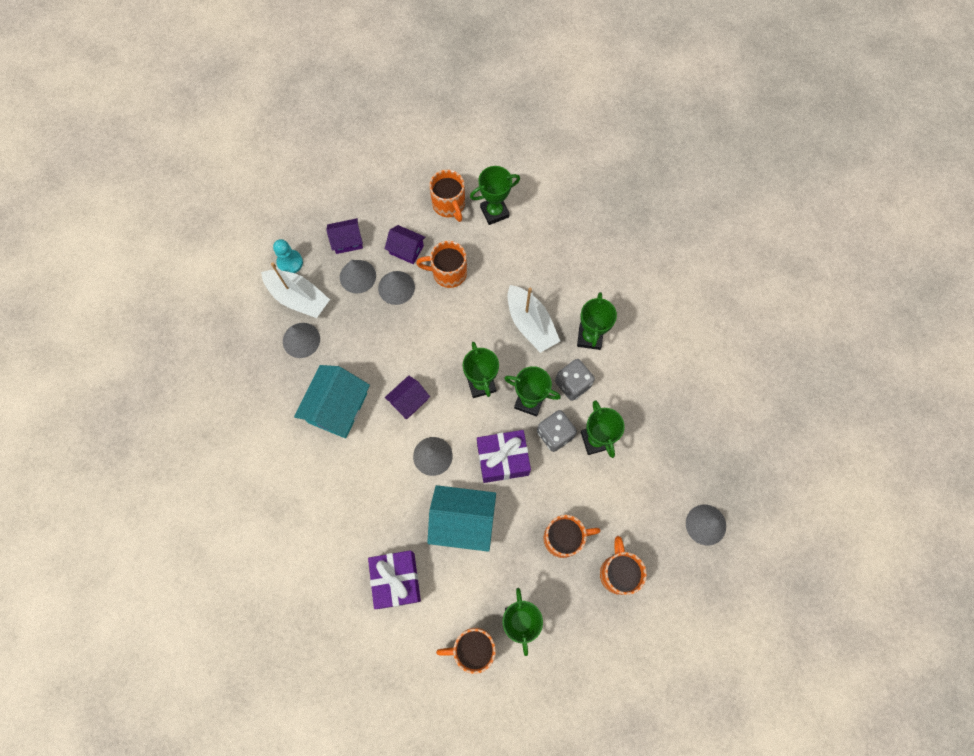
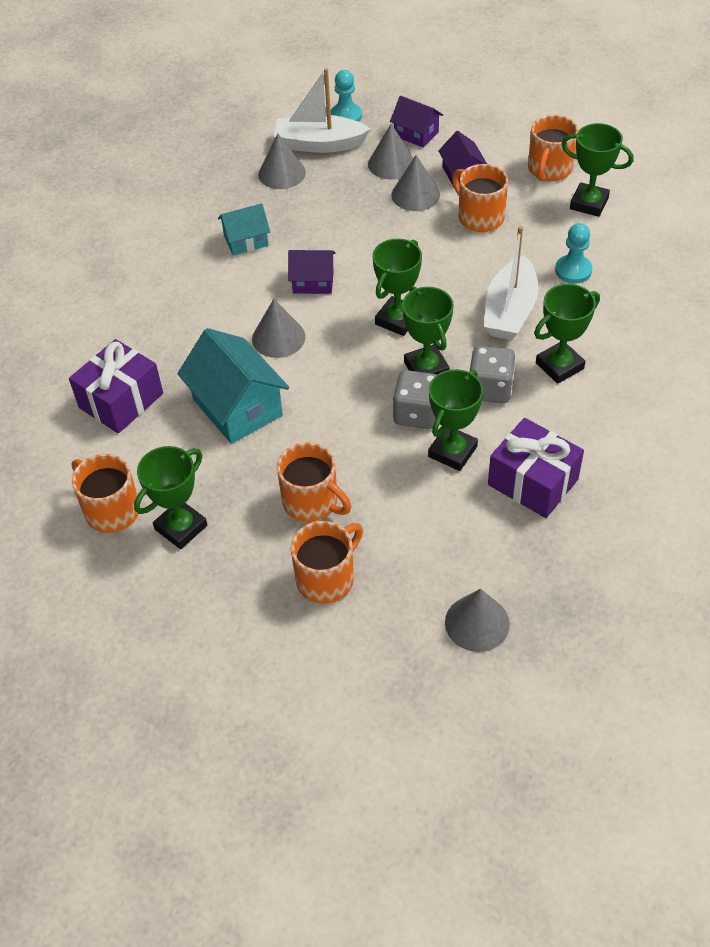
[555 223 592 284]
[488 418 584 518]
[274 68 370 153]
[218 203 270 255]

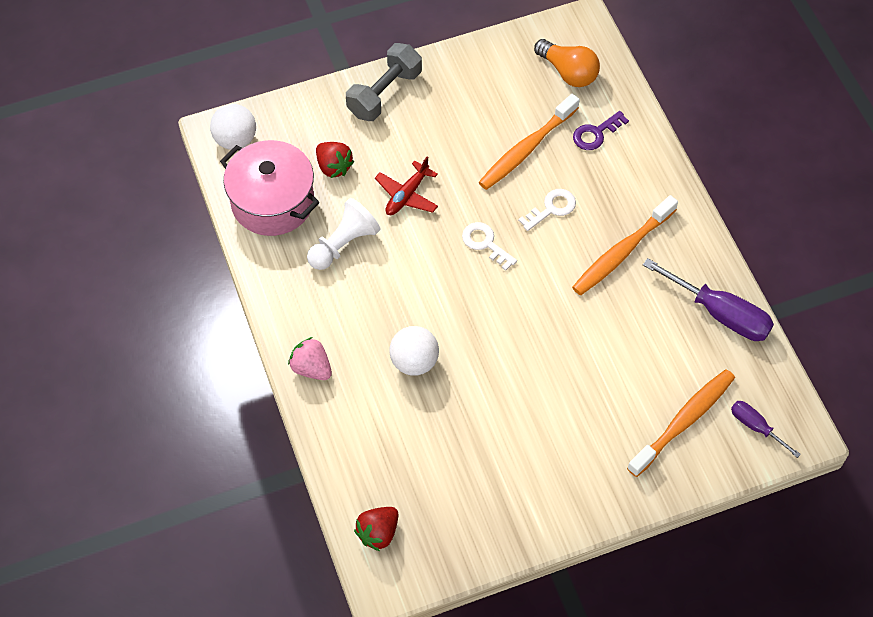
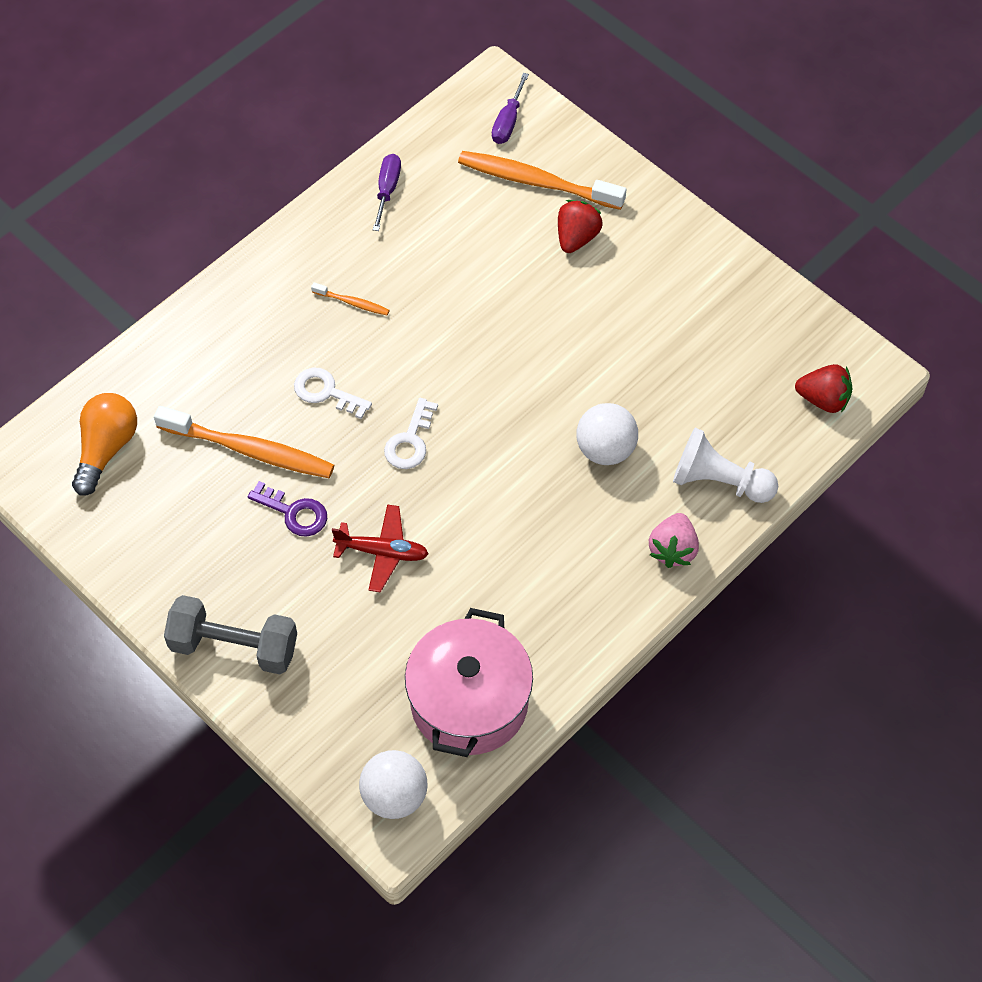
[673 428 778 503]
[558 200 603 253]
[247 481 327 536]
[311 283 390 315]
[373 154 401 231]

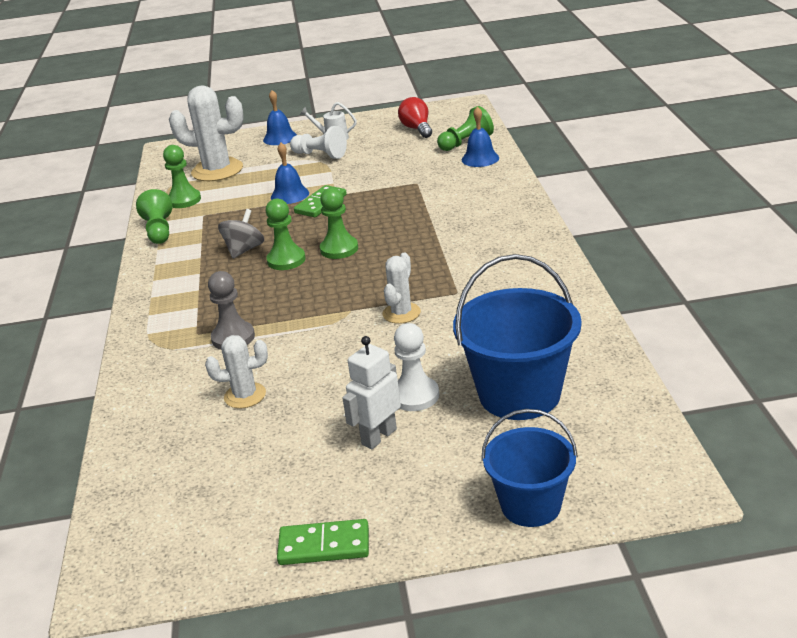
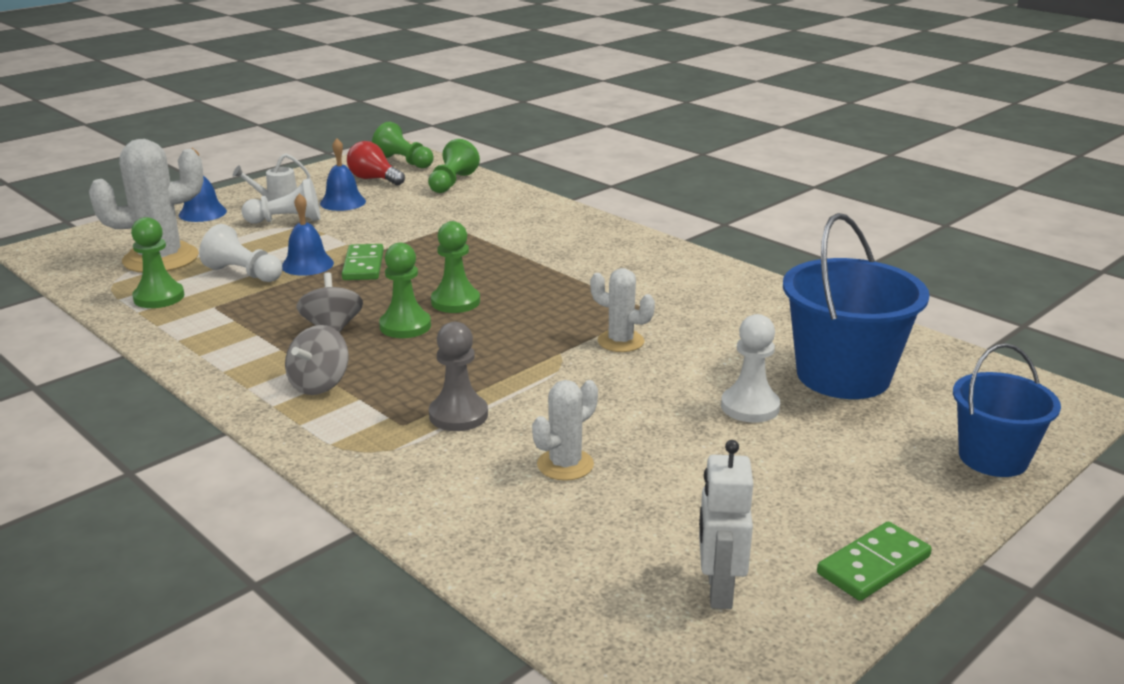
[199 224 283 282]
[285 325 349 395]
[372 122 434 168]
[699 440 753 609]
[320 138 366 211]
[590 268 655 352]

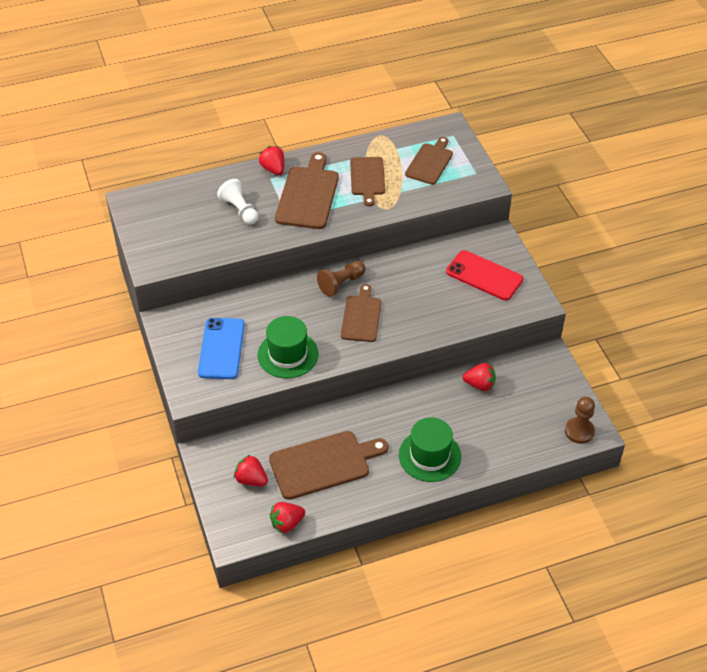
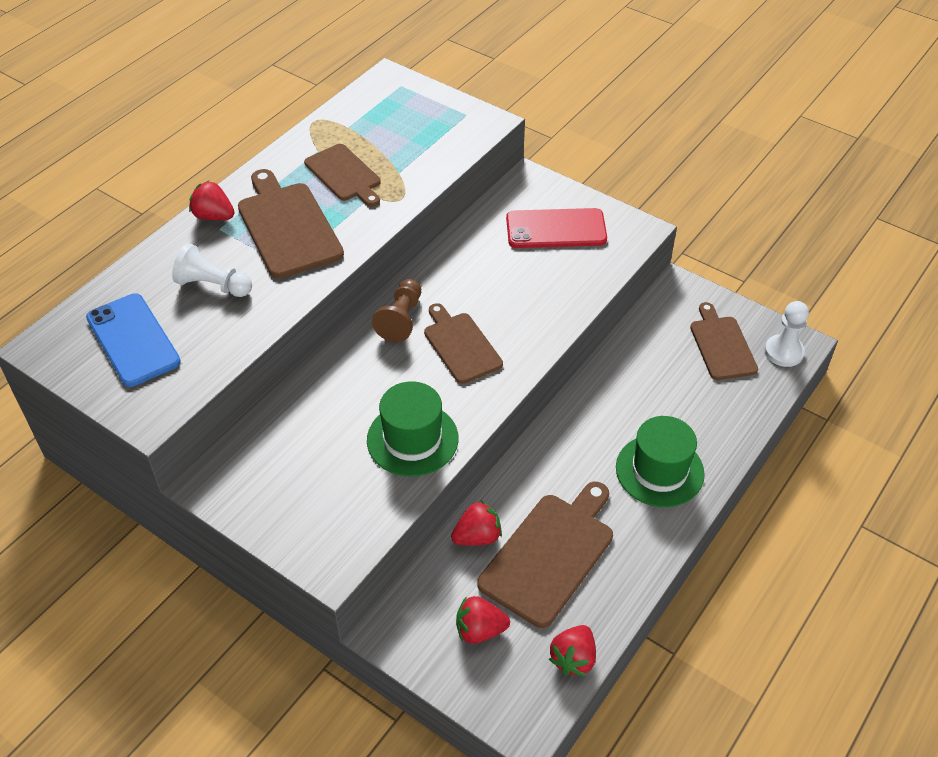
[86 293 181 387]
[690 302 758 380]
[451 500 502 546]
[765 301 809 367]

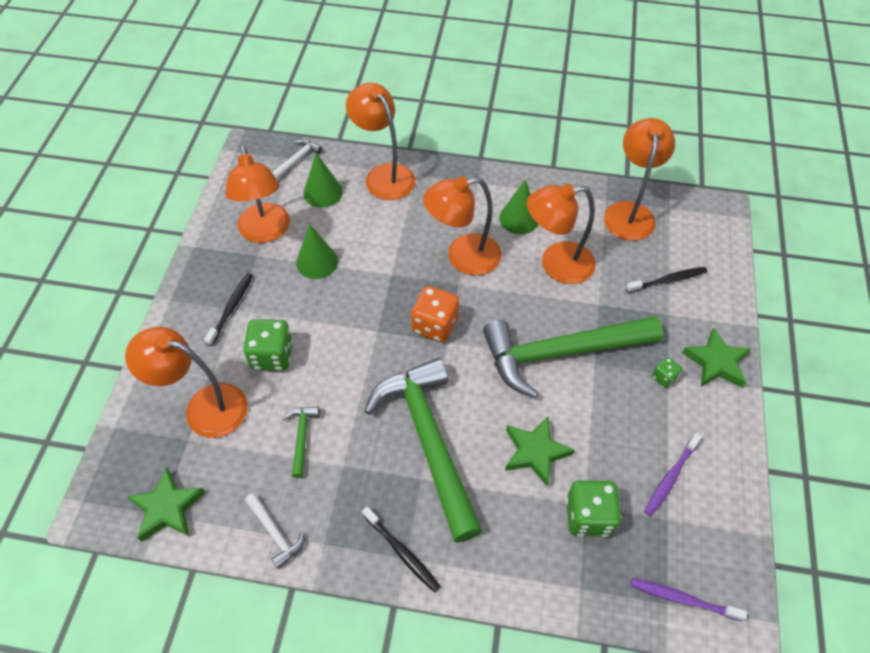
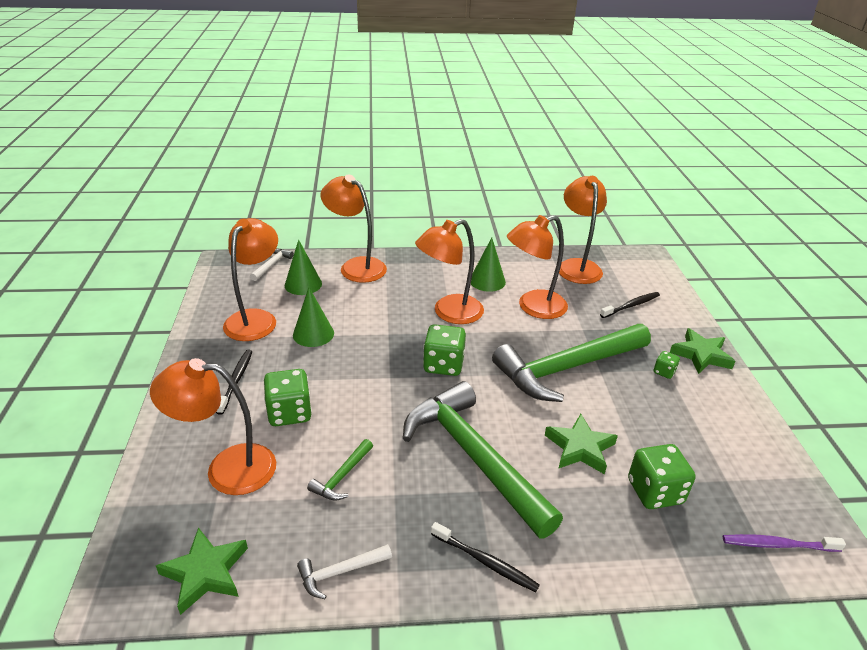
[644 433 702 516] (first image)
[423 324 466 376]
[223 218 278 341]
[297 544 392 599]
[307 439 373 501]

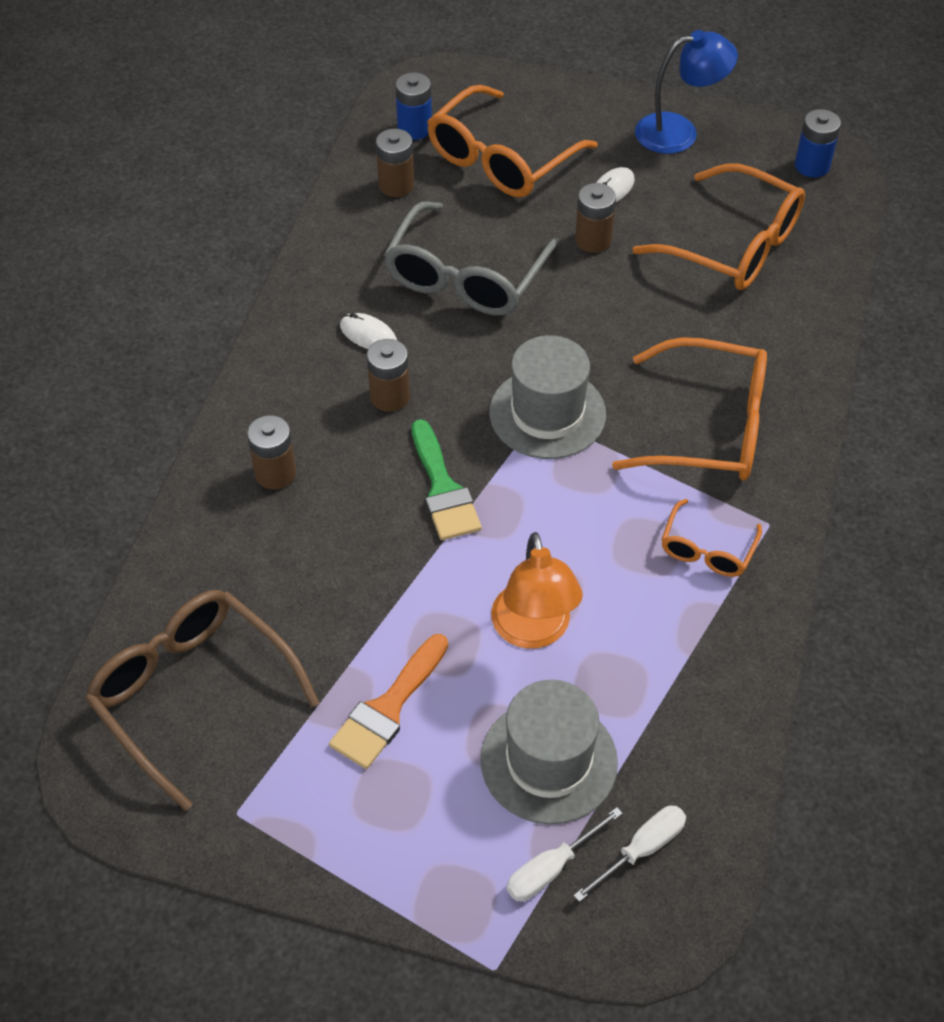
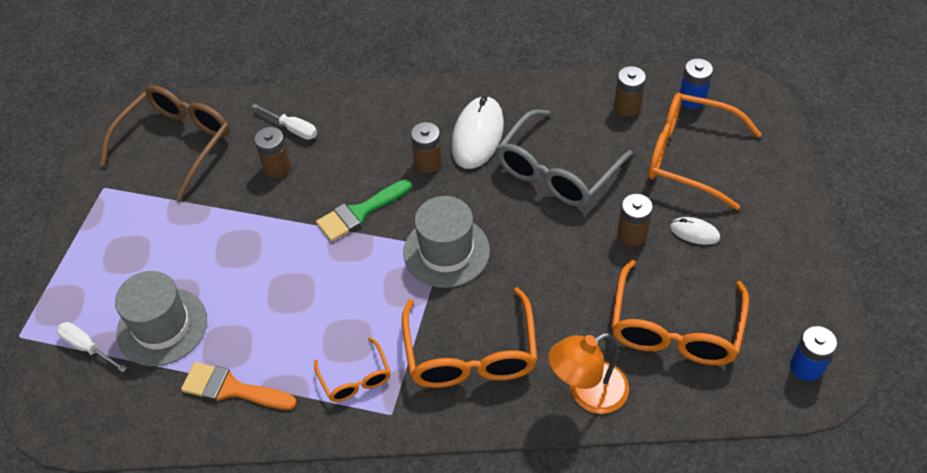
[635 30 738 154] (first image)
[254 127 291 178]
[181 362 297 410]
[548 333 629 414]
[252 104 317 140]
[496 109 633 207]
[314 337 391 402]
[451 96 504 169]

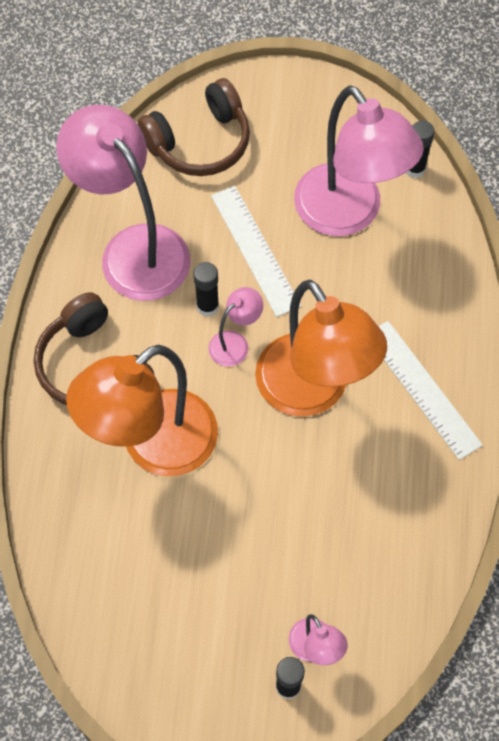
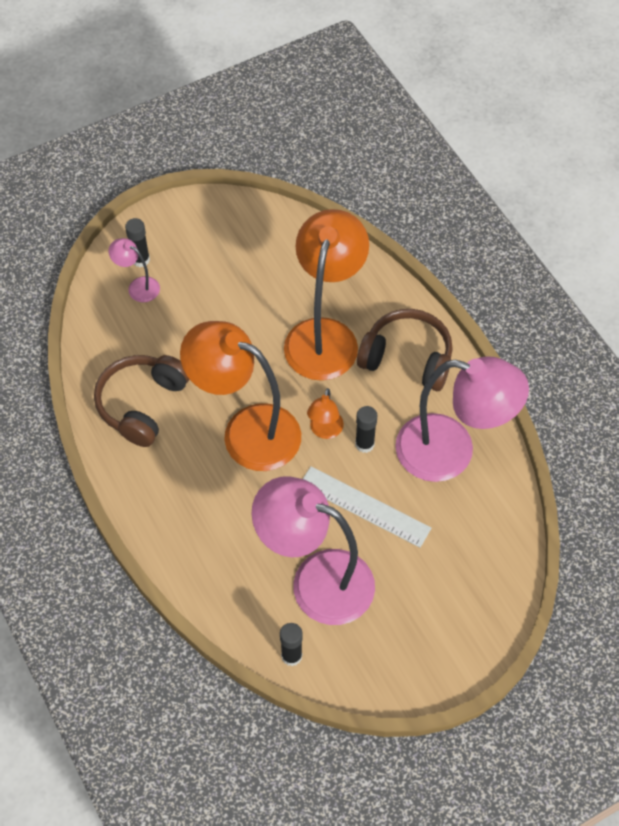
[378 321 483 460] (first image)
[94 355 189 447]
[307 388 344 439]

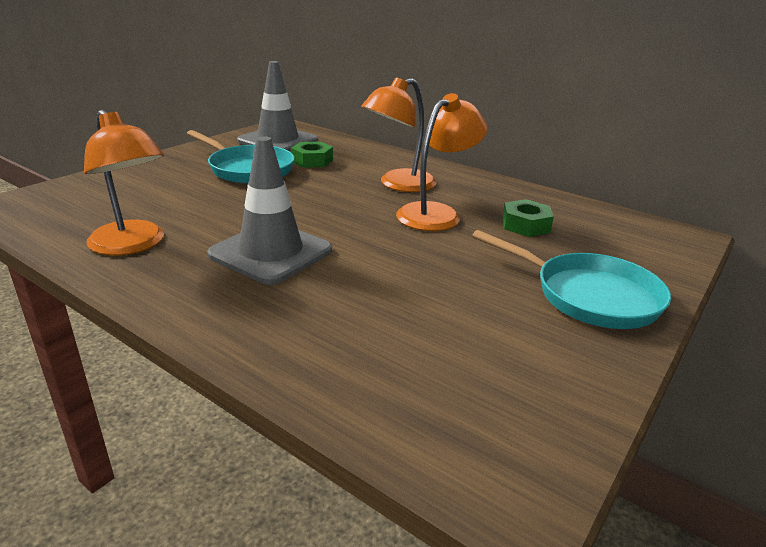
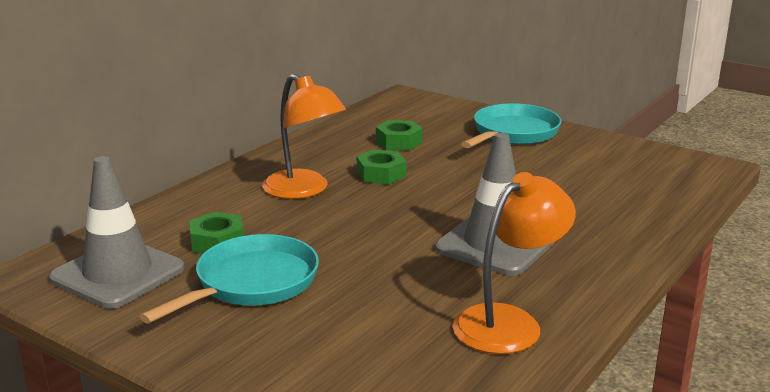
[357 149 406 185]

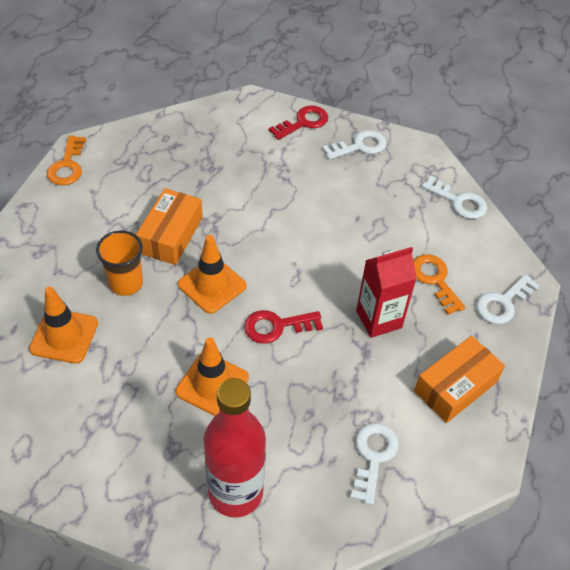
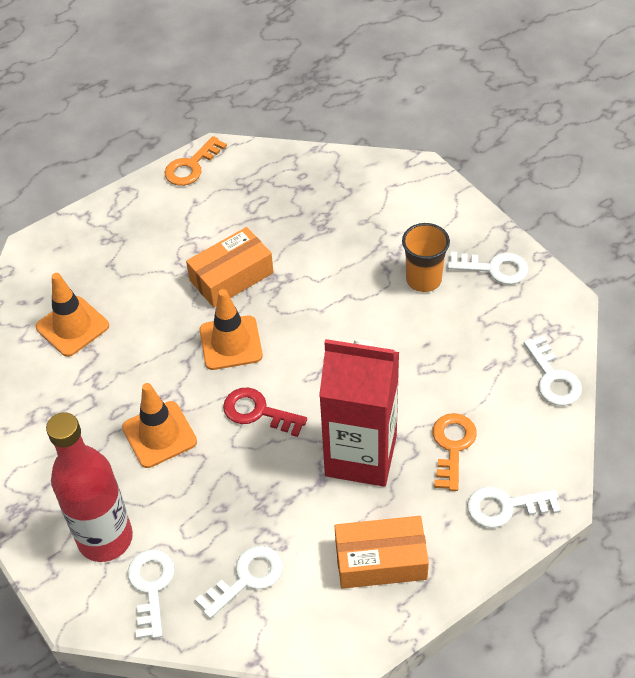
[269 106 328 140] (first image)
[127 550 175 639]
[402 223 450 292]
[319 339 399 487]

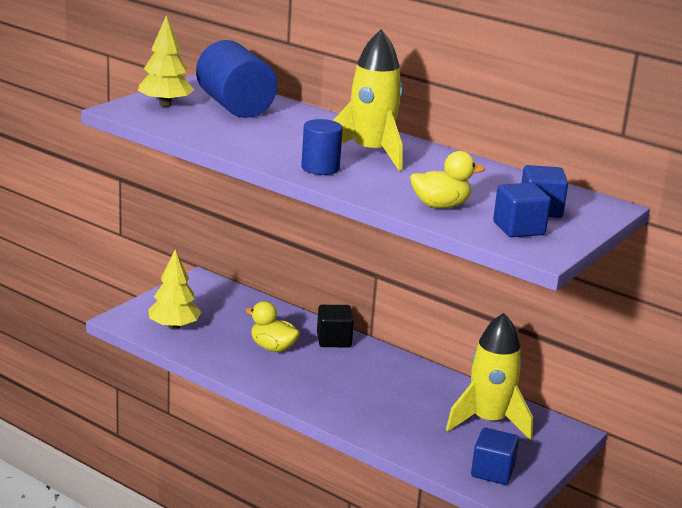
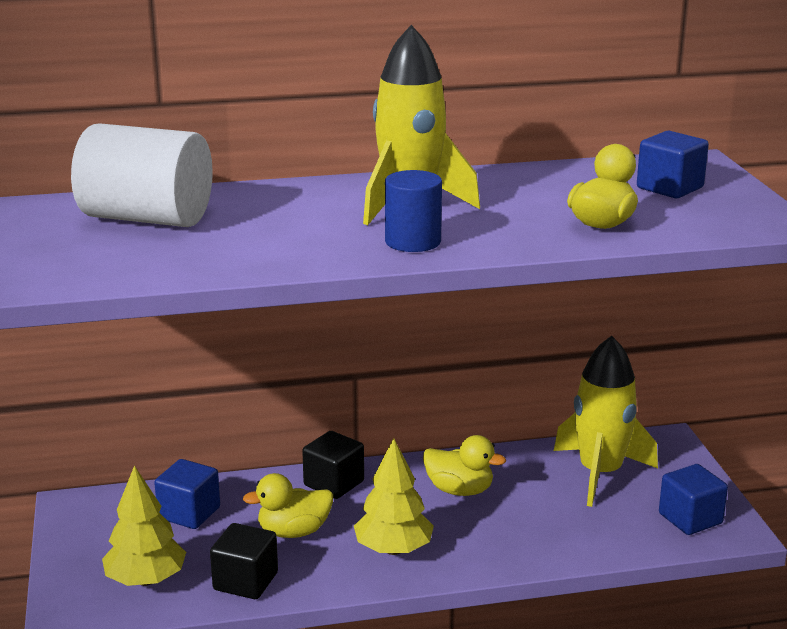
[210 523 278 599]
[423 435 506 496]
[354 438 434 555]
[154 459 220 529]
[71 123 213 227]

